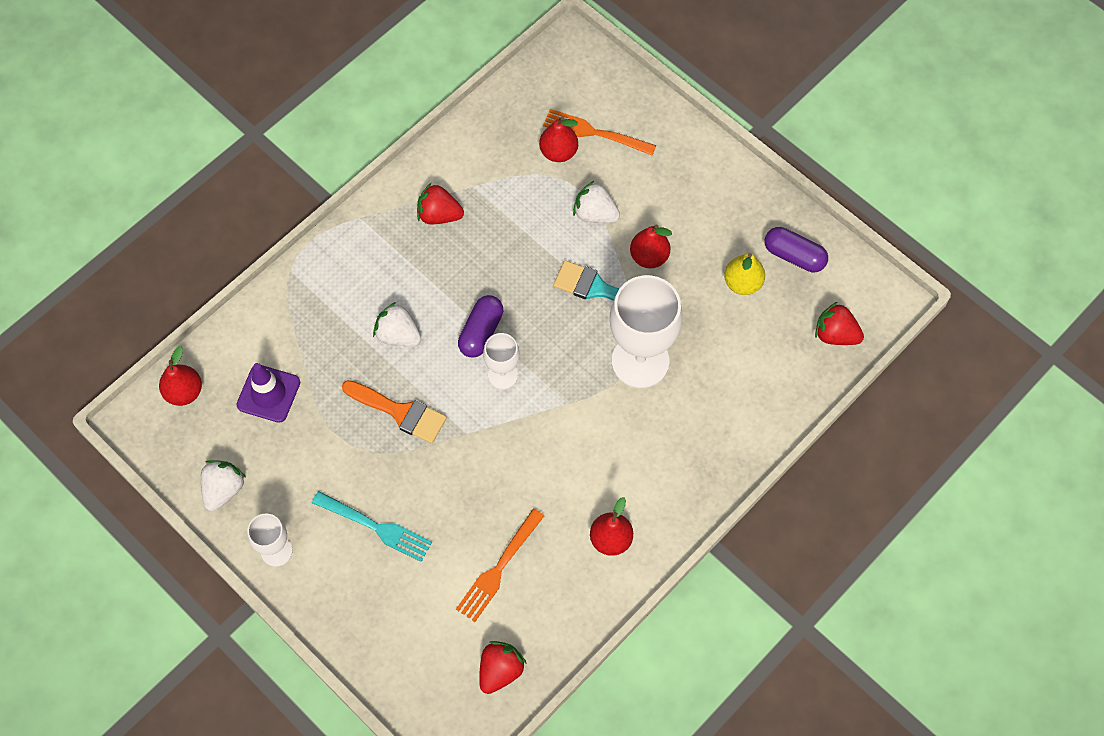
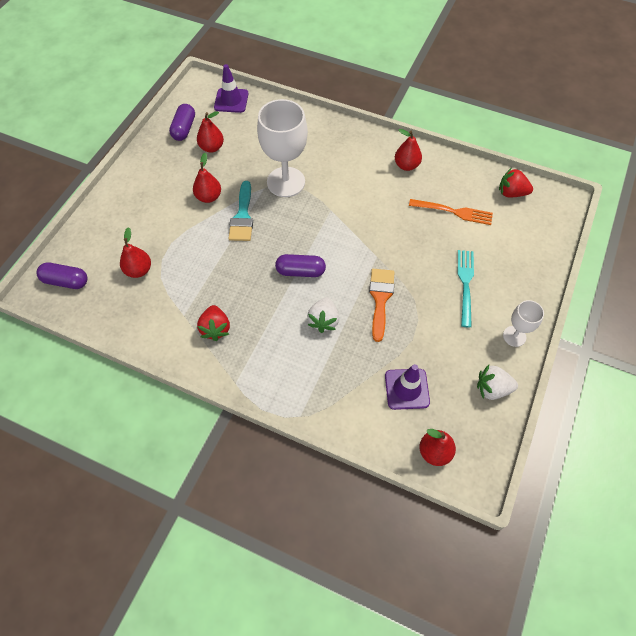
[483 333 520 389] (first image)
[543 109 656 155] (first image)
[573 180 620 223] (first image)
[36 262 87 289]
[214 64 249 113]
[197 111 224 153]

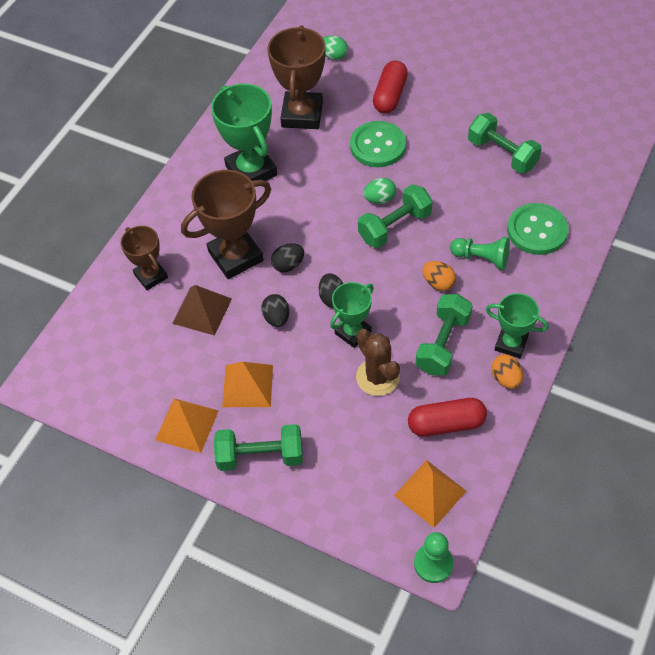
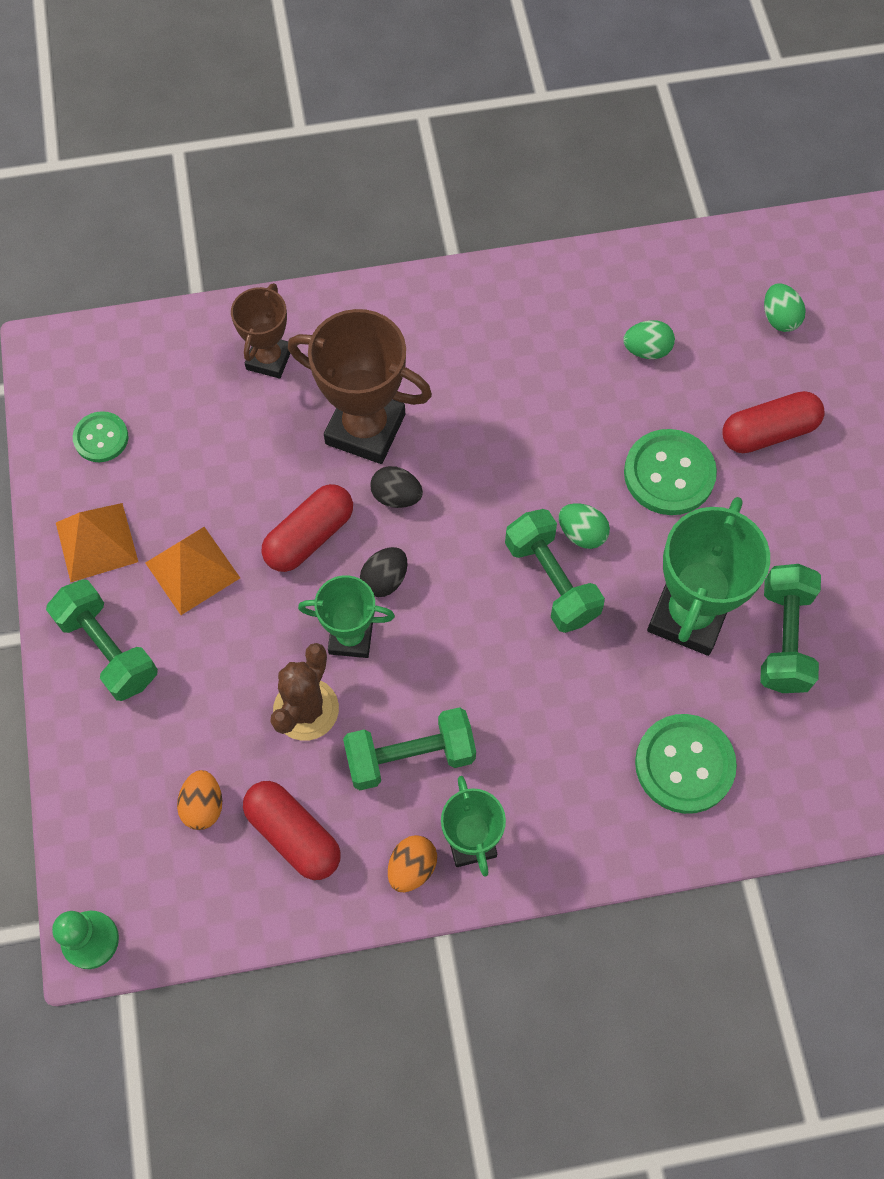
[172 285 232 336] (first image)
[394 460 466 528] (first image)
[450 237 510 270] (first image)
[73 411 129 462]
[647 497 770 656]
[177 770 222 830]
[262 484 353 572]
[623 320 675 359]
[505 509 605 633]

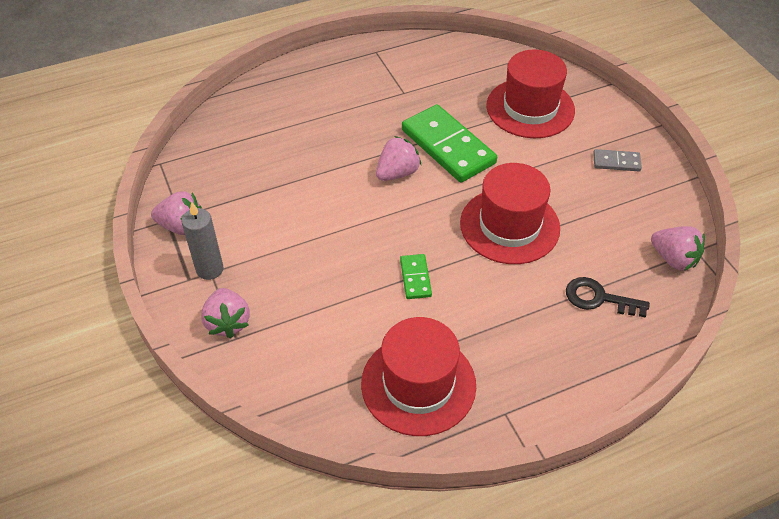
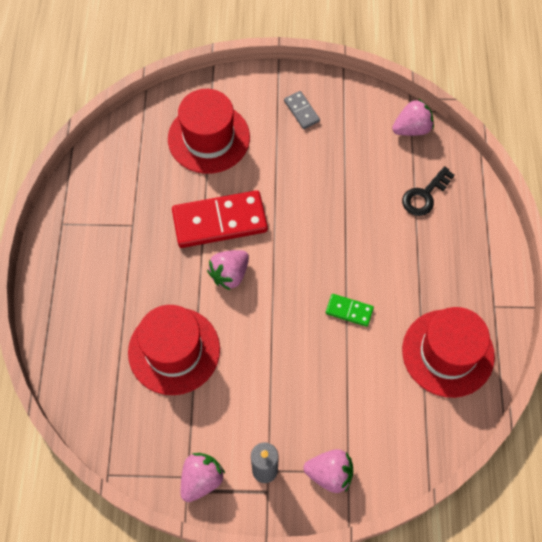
[128 305 220 395]
[172 190 268 248]
[207 250 249 290]
[284 91 320 129]

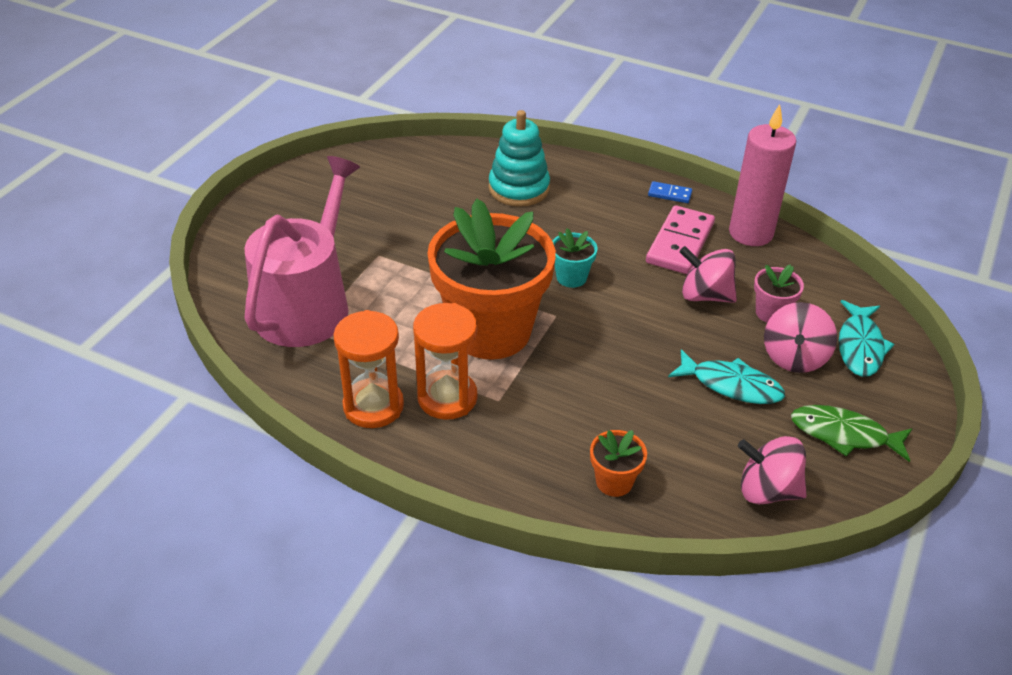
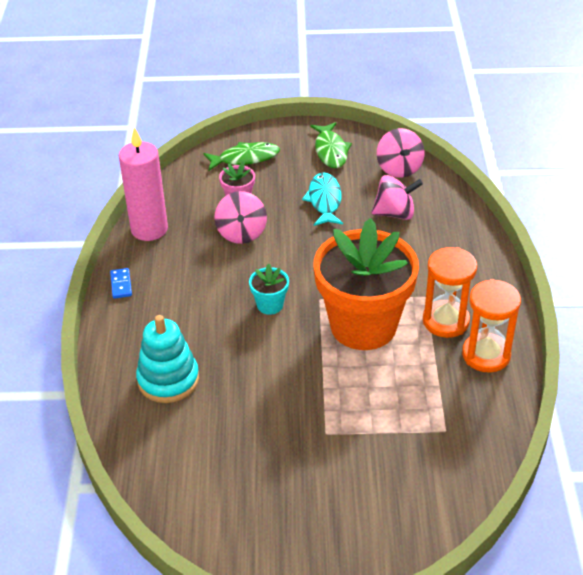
[244 156 360 347] (first image)
[590 430 647 497] (first image)
[646 205 715 274] (first image)
[371 175 423 220]
[203 142 280 171]

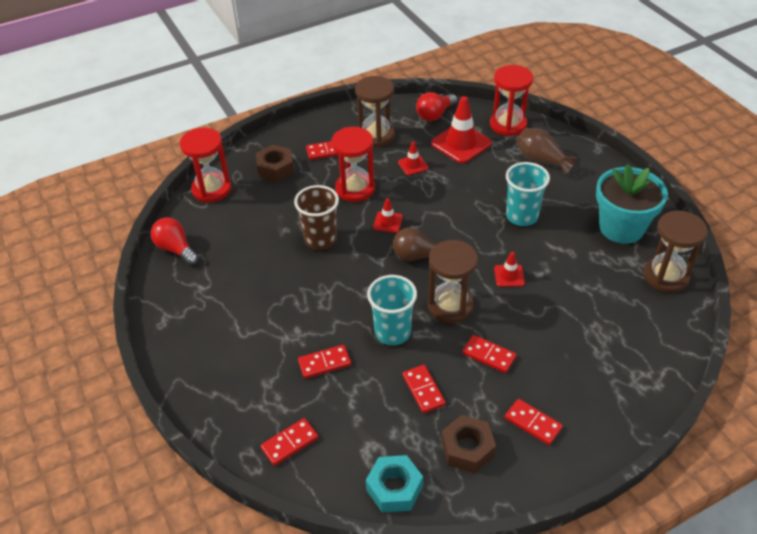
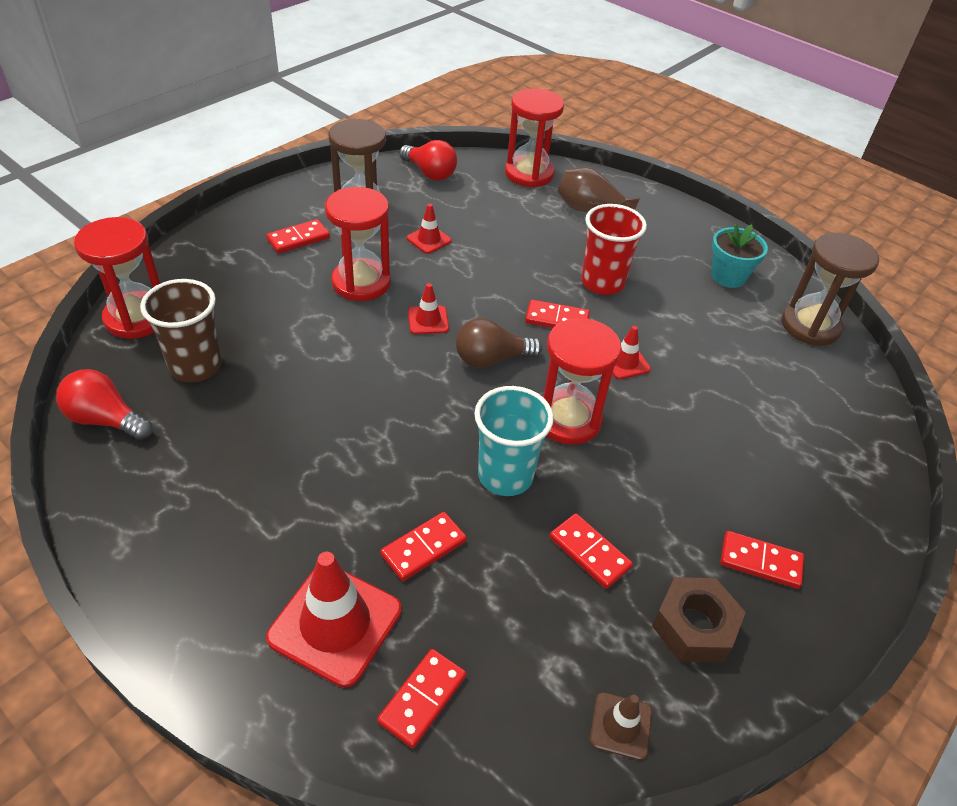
[256 145 294 182] (first image)
[140 279 222 382]
[266 552 401 688]
[525 300 590 328]
[590 692 652 760]
[543 318 622 445]
[581 204 647 295]
[399 140 457 181]
[711 224 768 288]

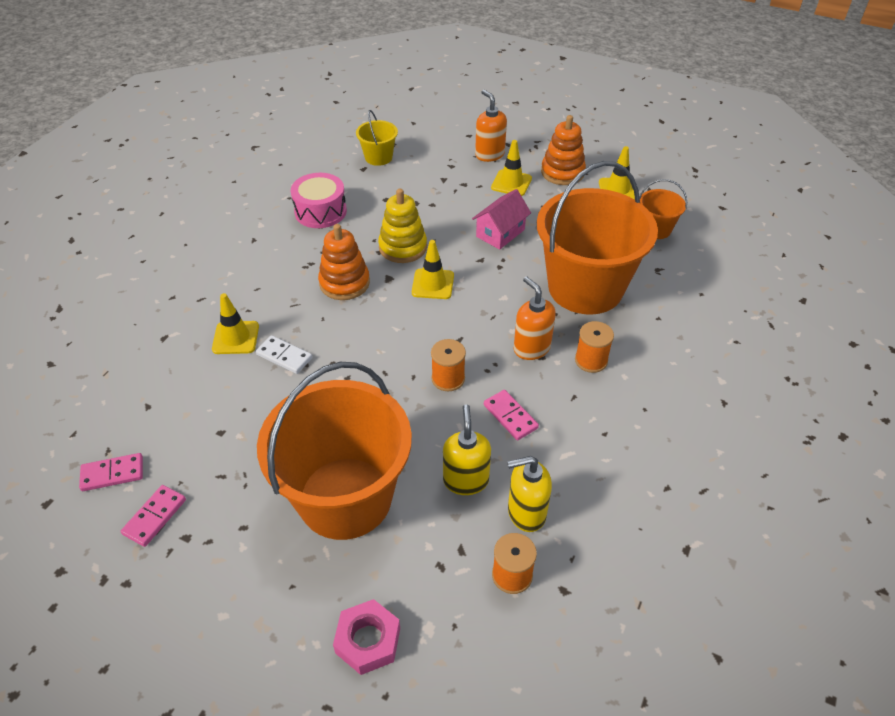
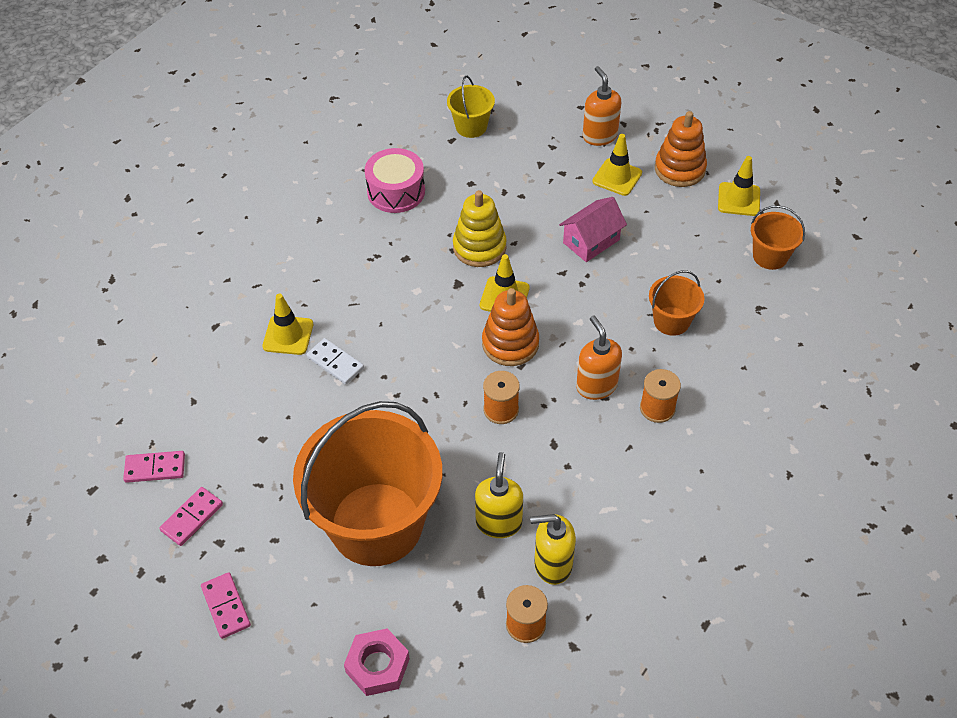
[482 288 539 366]
[201 572 251 639]
[649 270 704 336]

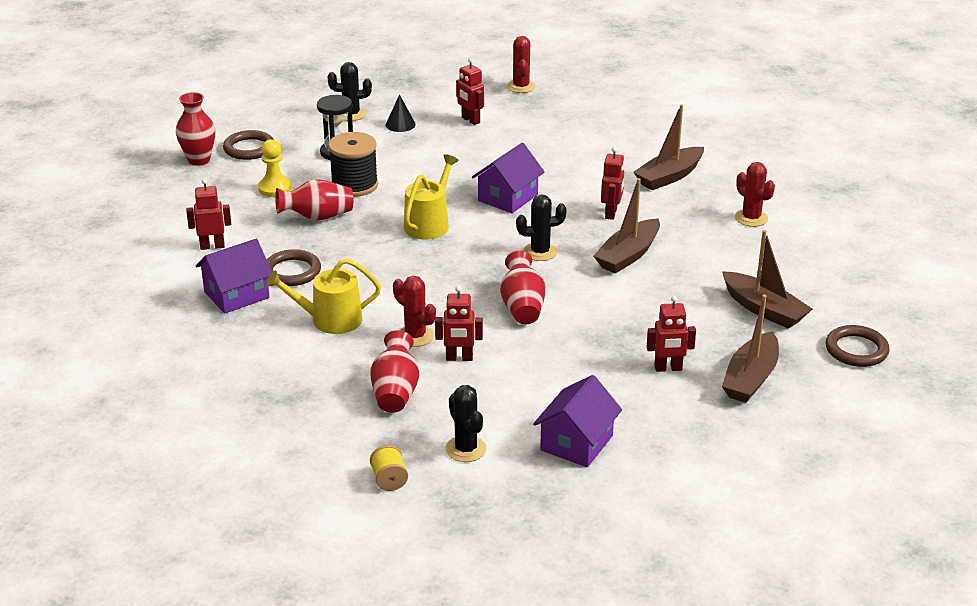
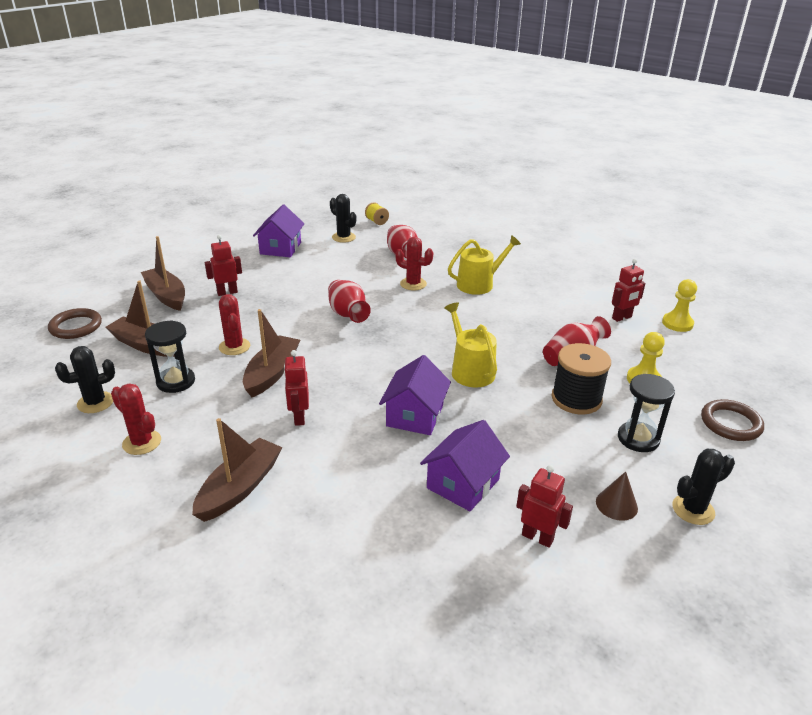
[176 92 215 166] (first image)
[267 249 321 286] (first image)
[435 286 483 361] (first image)
[145 320 195 393]
[662 279 697 332]
[420 420 510 511]
[219 294 250 355]
[55 346 115 413]
[596 472 638 521]
[444 303 497 388]
[141 236 185 311]

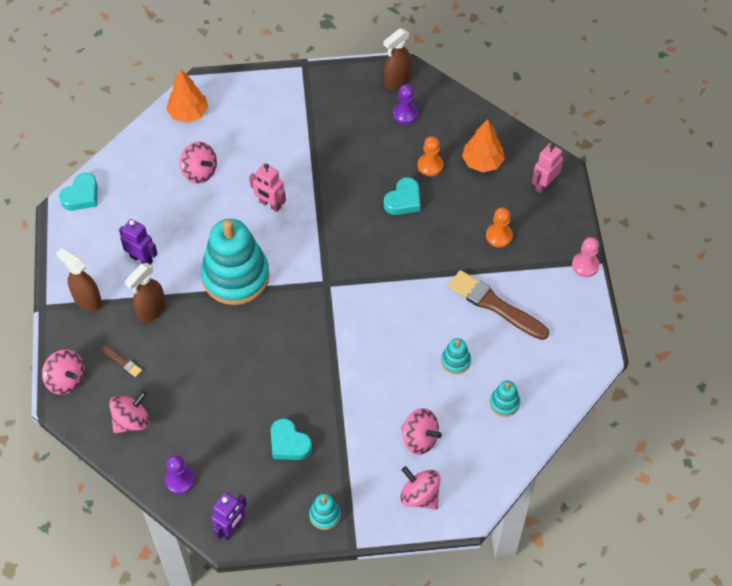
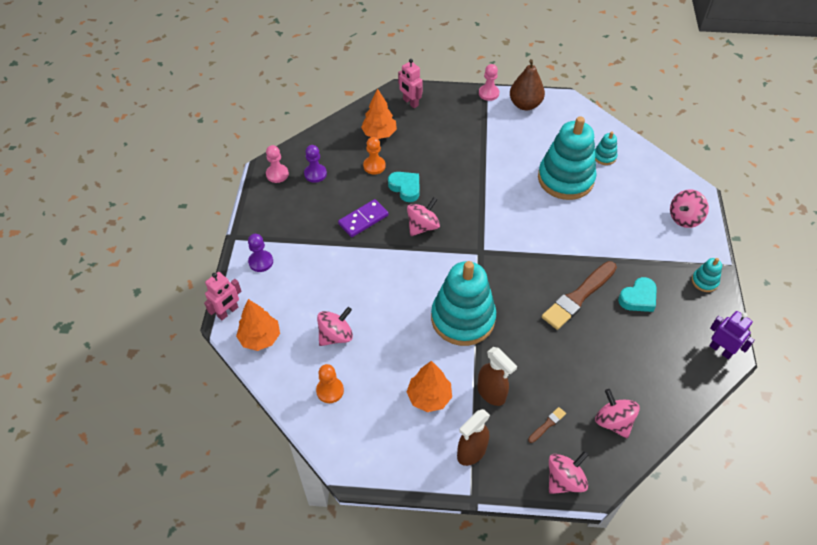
[59 173 98 210] (first image)
[338 199 389 237]
[510 59 545 110]
[248 234 273 272]
[204 272 241 320]
[407 197 440 236]
[542 261 617 330]
[316 364 344 403]
[407 361 452 412]
[266 145 289 183]
[538 116 597 200]

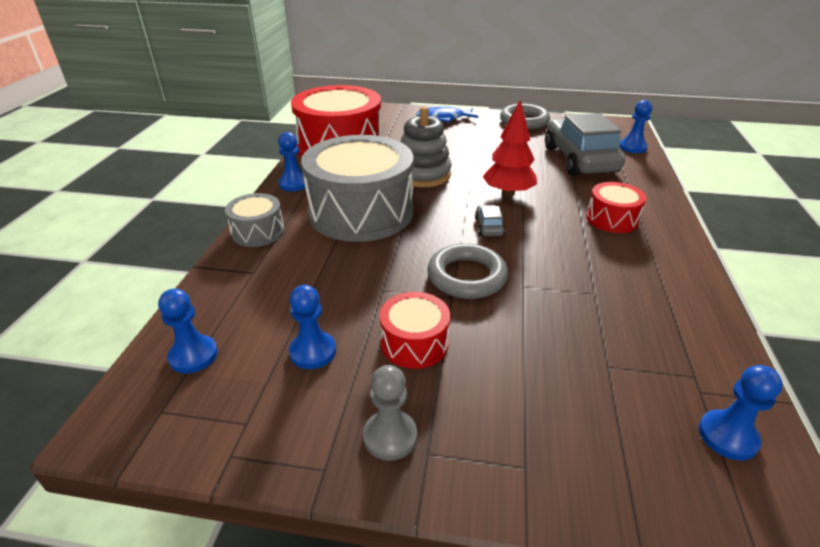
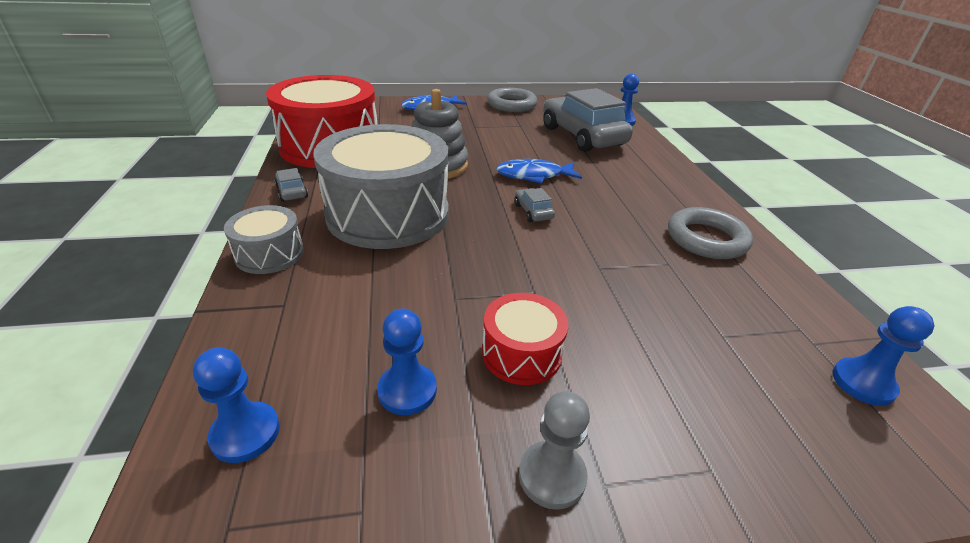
[586 182 646 233] (first image)
[668 207 753 259]
[274 168 308 202]
[496 159 582 184]

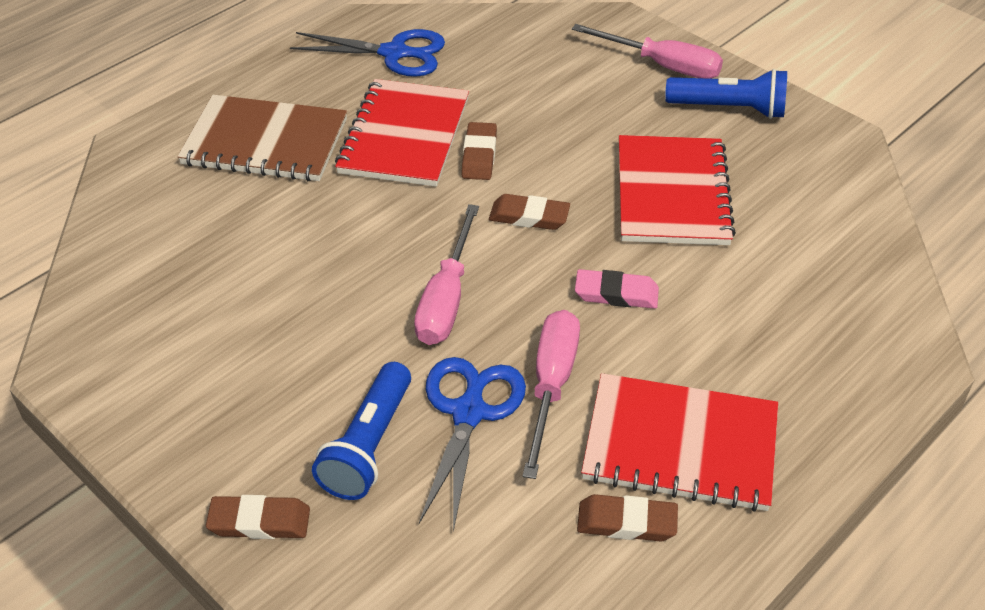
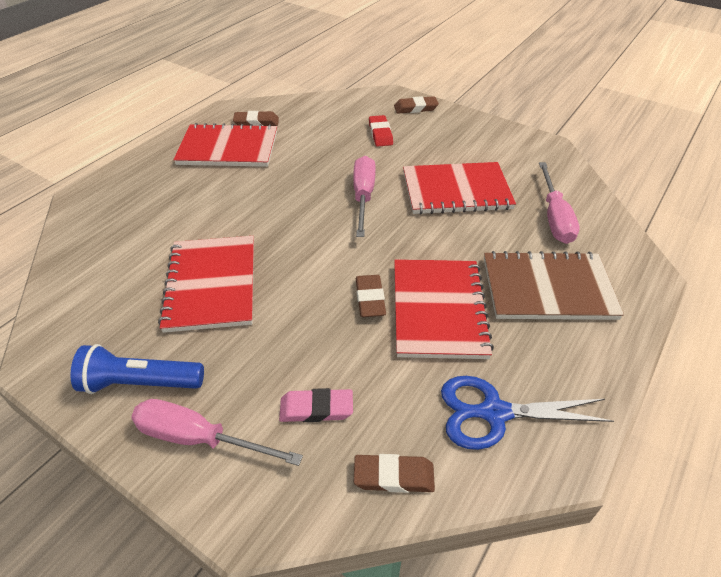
[419 357 526 532] (first image)
[403 162 516 214]
[354 454 435 493]
[539 162 580 244]
[279 388 353 422]
[369 115 393 147]

